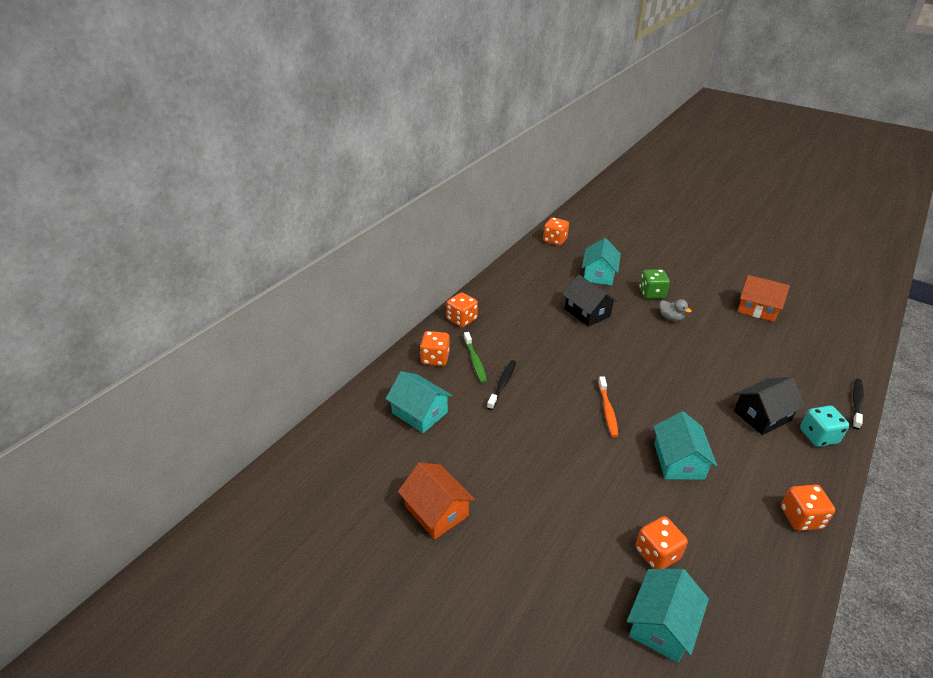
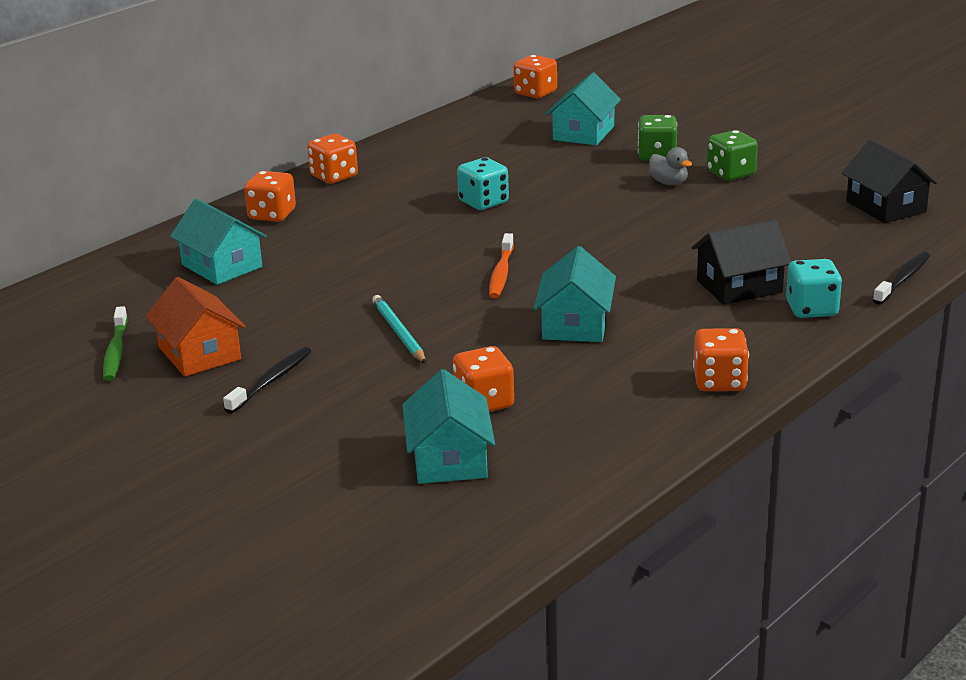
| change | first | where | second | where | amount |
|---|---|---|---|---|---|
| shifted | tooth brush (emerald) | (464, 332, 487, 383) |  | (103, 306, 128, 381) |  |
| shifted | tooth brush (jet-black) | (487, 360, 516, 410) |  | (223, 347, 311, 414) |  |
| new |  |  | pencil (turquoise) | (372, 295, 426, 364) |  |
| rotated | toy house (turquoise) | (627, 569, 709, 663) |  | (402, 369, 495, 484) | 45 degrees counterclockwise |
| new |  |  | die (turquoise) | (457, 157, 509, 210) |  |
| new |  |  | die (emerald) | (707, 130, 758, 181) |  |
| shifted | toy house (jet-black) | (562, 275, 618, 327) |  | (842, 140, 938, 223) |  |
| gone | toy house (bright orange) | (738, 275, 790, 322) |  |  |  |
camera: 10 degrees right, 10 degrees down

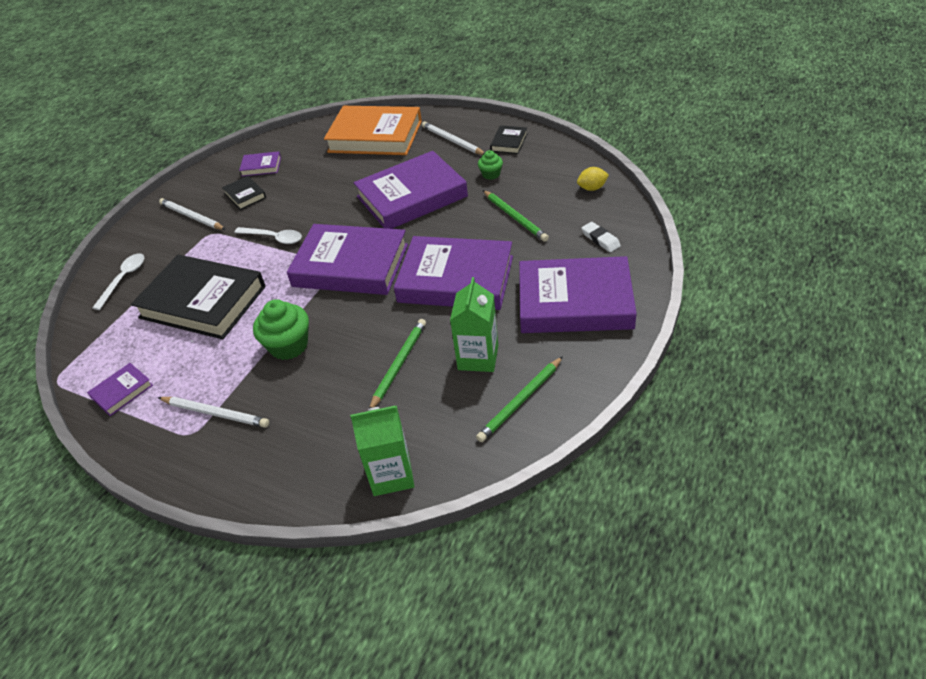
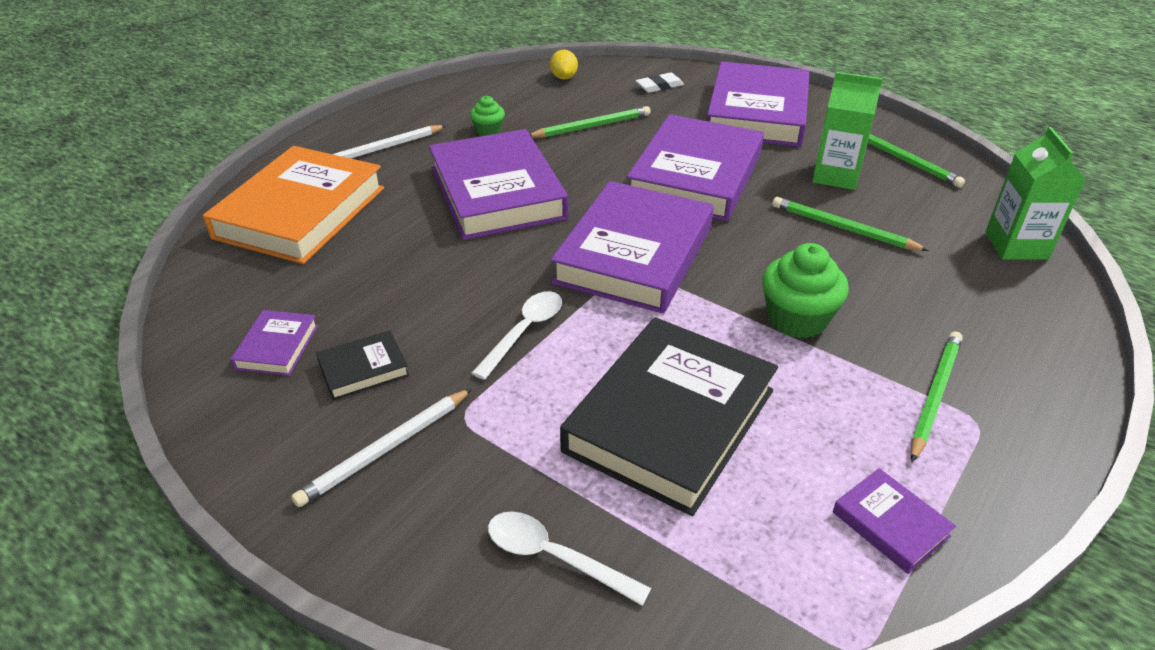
| change | first | where | second | where | amount |
|---|---|---|---|---|---|
| repainted | pencil (pure white) | (158, 397, 269, 428) | pencil (emerald) | (911, 331, 963, 462) |  |
| gone | hardback (jet-black) | (490, 125, 527, 154) |  |  |  |
camera: 85 degrees left, 5 degrees down

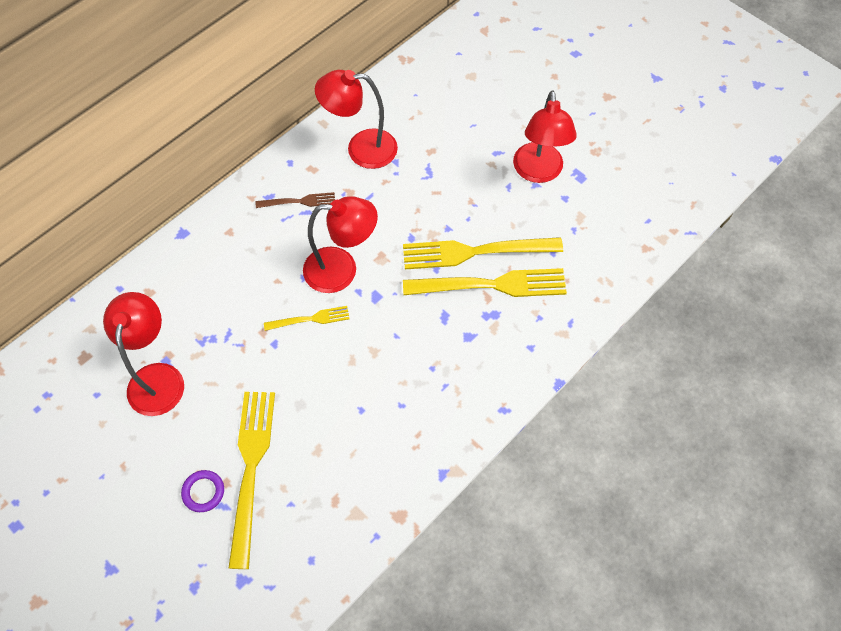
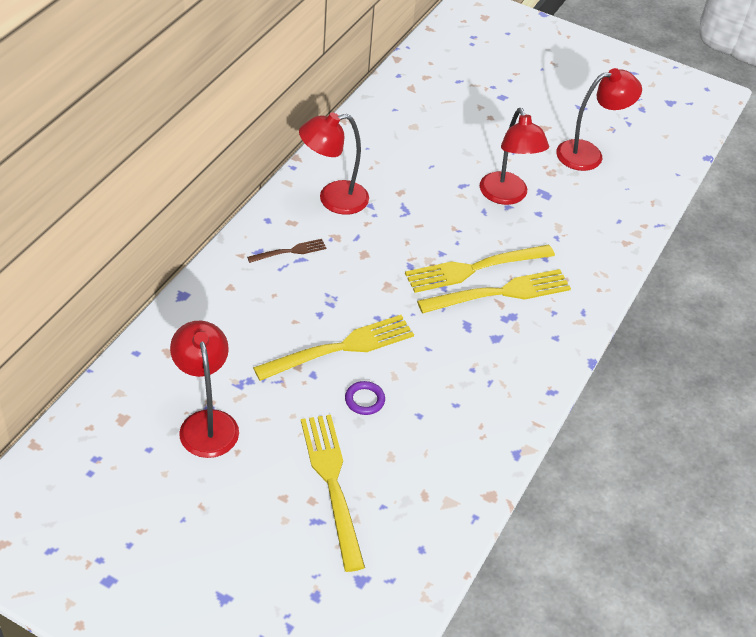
| change | first | where | second | where | amount |
|---|---|---|---|---|---|
| scaled | fork (yellow) | (264, 306, 350, 331) |  | (253, 315, 414, 381) | x1.95 |
| shifted | torus (violet) | (181, 470, 224, 512) |  | (345, 381, 385, 415) |  |
| shifted | desk lamp (scarlet) | (303, 196, 378, 293) |  | (556, 68, 642, 171) |  |
camera: 20 degrees left, 15 degrees down

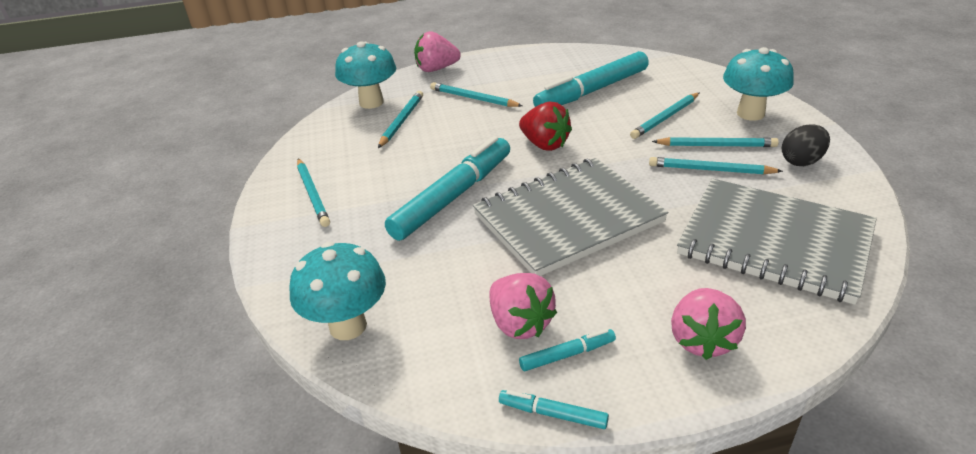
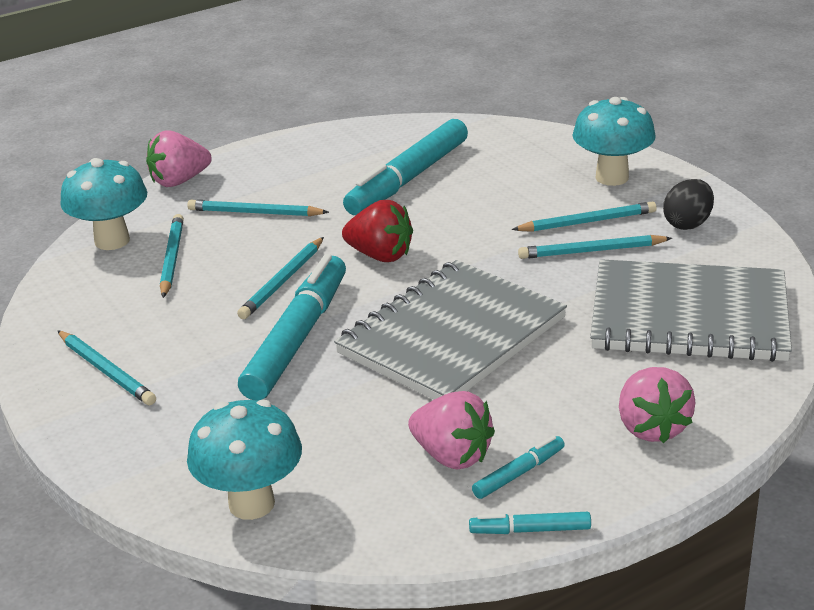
| change | first | where | second | where | amount |
|---|---|---|---|---|---|
| shifted | pencil (turquoise) | (630, 93, 699, 139) |  | (237, 237, 324, 319) |  |
camera: 20 degrees left, 5 degrees down

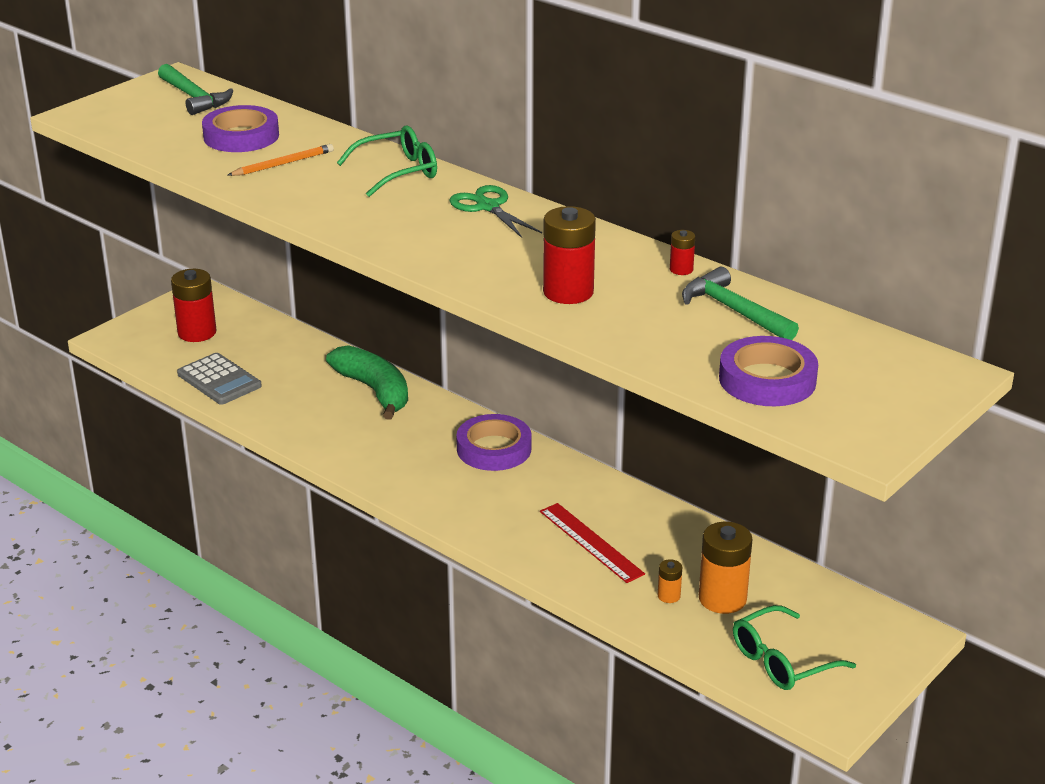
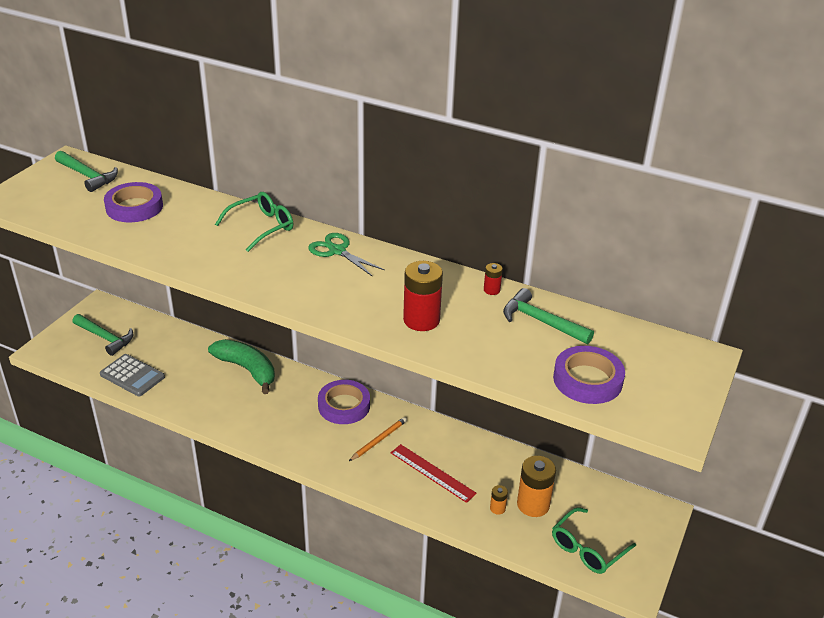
| change | first | where | second | where | amount |
|---|---|---|---|---|---|
| swapped | battery (scarlet) | (171, 269, 216, 342) | claw hammer (emerald) | (72, 314, 134, 356) |  |
| shifted | pencil (bright orange) | (228, 144, 334, 176) |  | (349, 417, 407, 461) |  |
camera: 15 degrees left, 5 degrees up

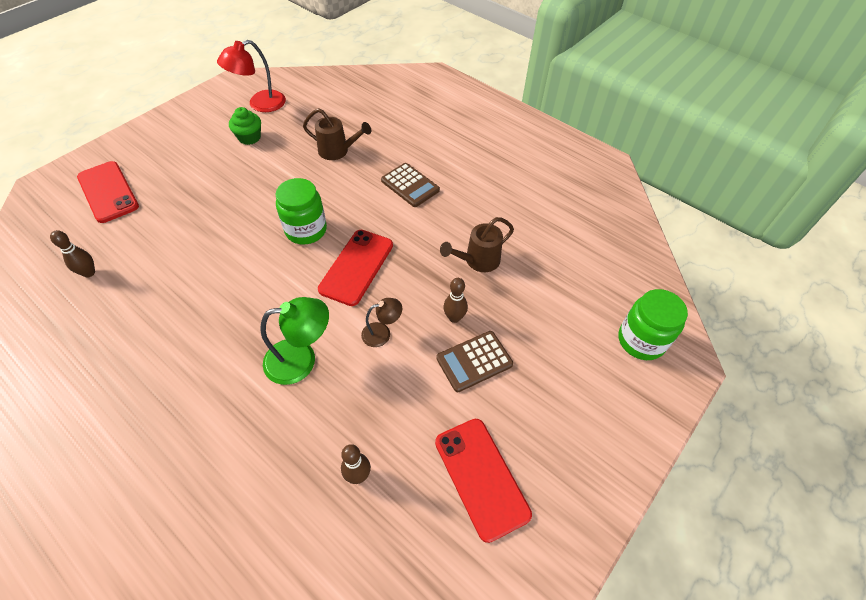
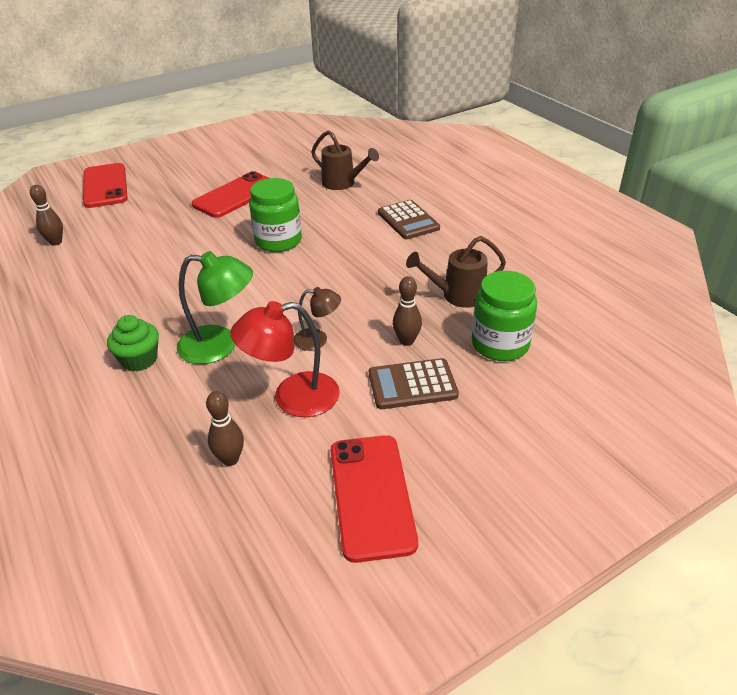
| change | first | where | second | where | amount |
|---|---|---|---|---|---|
| shifted | fairy cake (emerald) | (229, 107, 261, 145) |  | (107, 315, 159, 371) |  |
| shifted | phone (scarlet) | (318, 230, 393, 306) |  | (192, 171, 269, 218) |  |
| shifted | desk lamp (scarlet) | (217, 40, 286, 112) |  | (230, 301, 340, 417) |  |
| shifted | jar (emerald) | (618, 289, 688, 360) |  | (472, 271, 537, 361) |  |
camera: 20 degrees right, 15 degrees down

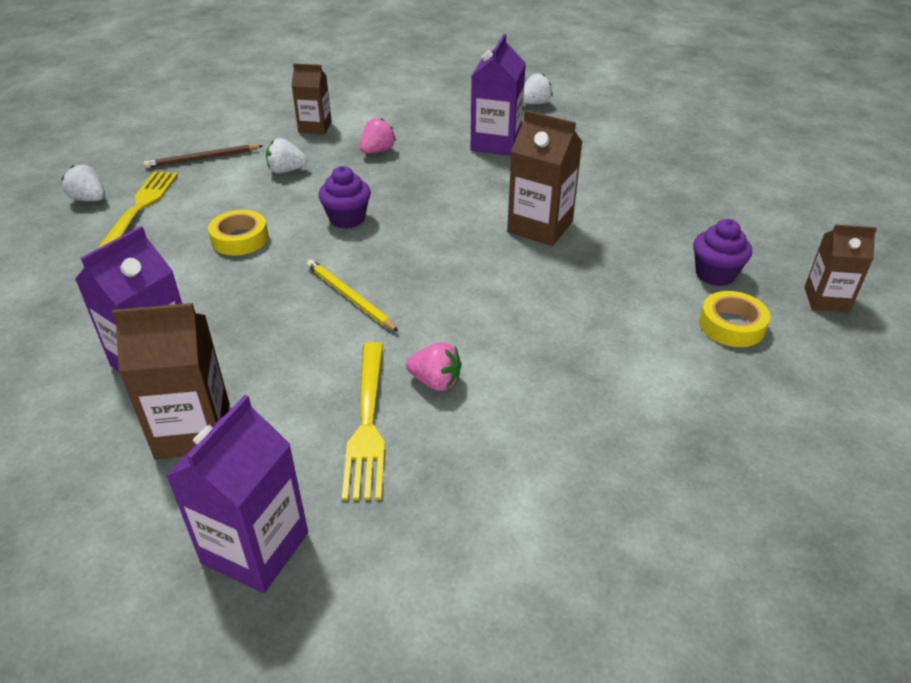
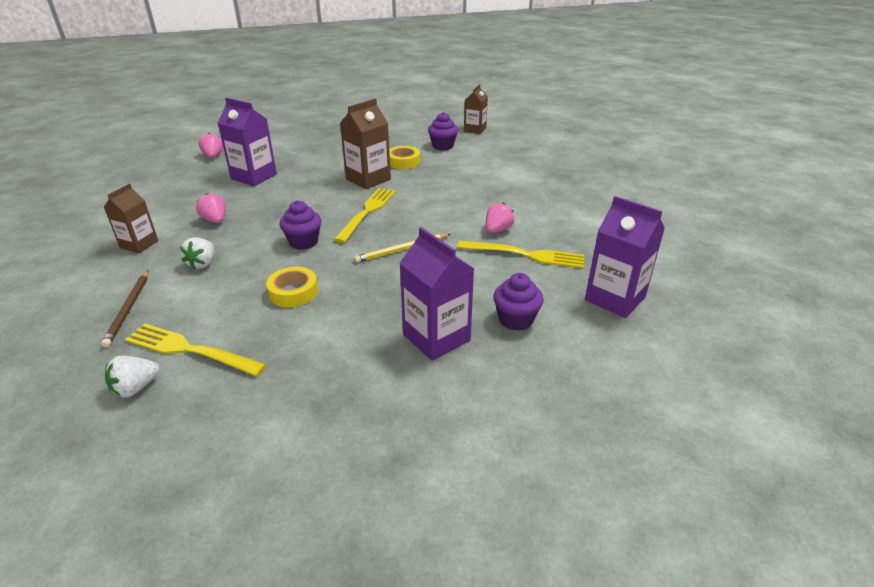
| change | first | where | second | where | amount |
|---|---|---|---|---|---|
| repainted | toy strawberry (pure white) | (523, 73, 553, 104) | toy strawberry (rose-pink) | (199, 133, 223, 158) |  |
| new |  |  | fork (yellow) | (334, 188, 396, 243) |  |
| shifted | sticky tape (yellow) | (699, 291, 770, 347) |  | (389, 146, 420, 169) |  |
| swapped | milk carton (brown) | (112, 303, 230, 459) | fairy cake (violet) | (493, 273, 544, 331) |  |
camera: 75 degrees left, 5 degrees down

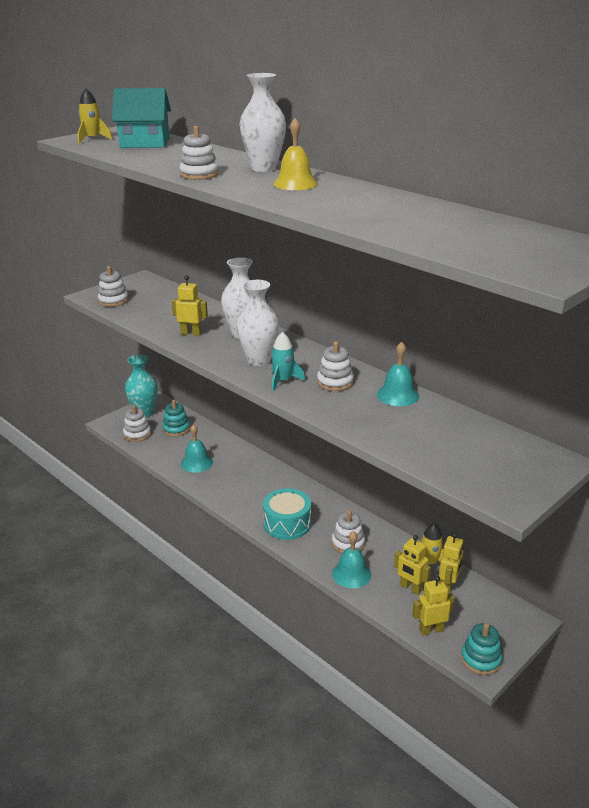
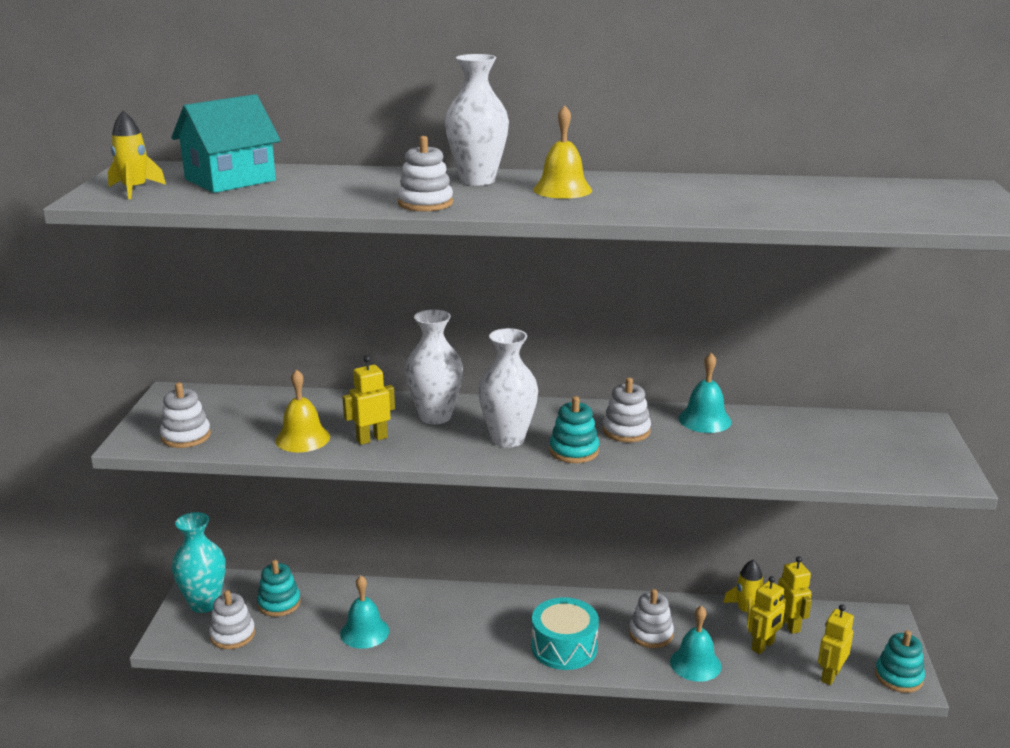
| change | first | where | second | where | amount |
|---|---|---|---|---|---|
| new |  |  | hand bell (yellow) | (275, 369, 330, 452) |  |
| swapped | toy rocket (turquoise) | (271, 332, 305, 391) | ring stacker (turquoise) | (549, 396, 599, 463) |  |
| rotated | toy robot (yellow) | (394, 535, 431, 595) |  | (748, 576, 786, 654) | 45 degrees counterclockwise |
camera: 40 degrees left, 5 degrees down

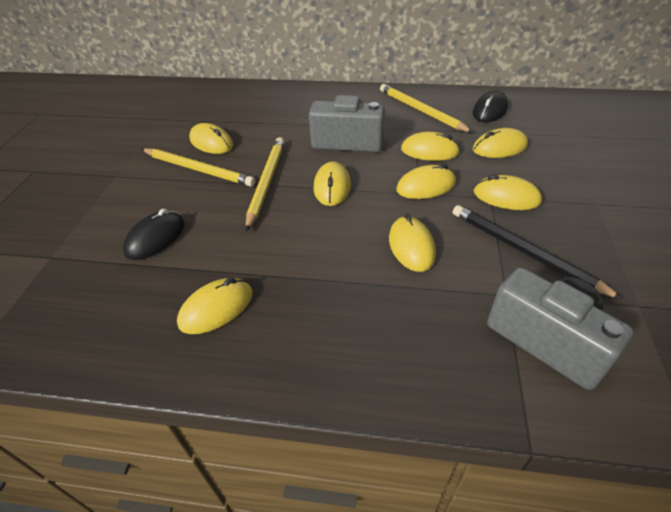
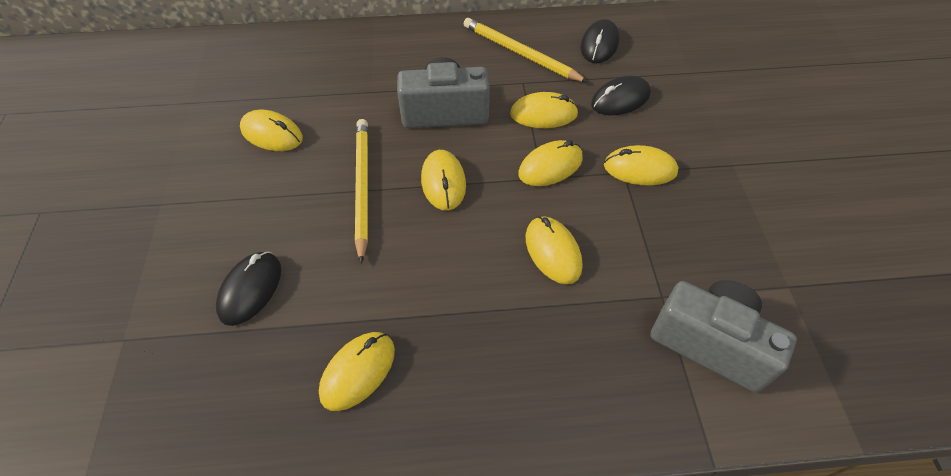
| change | first | where | second | where | amount |
|---|---|---|---|---|---|
| repainted | PC mouse (yellow) | (473, 128, 528, 158) | PC mouse (jet-black) | (591, 76, 651, 115) |  |
| gone | pencil (yellow) | (141, 148, 256, 187) |  |  |  |
| gone | pencil (jet-black) | (453, 205, 623, 300) |  |  |  |
camera: 15 degrees left, 10 degrees up

